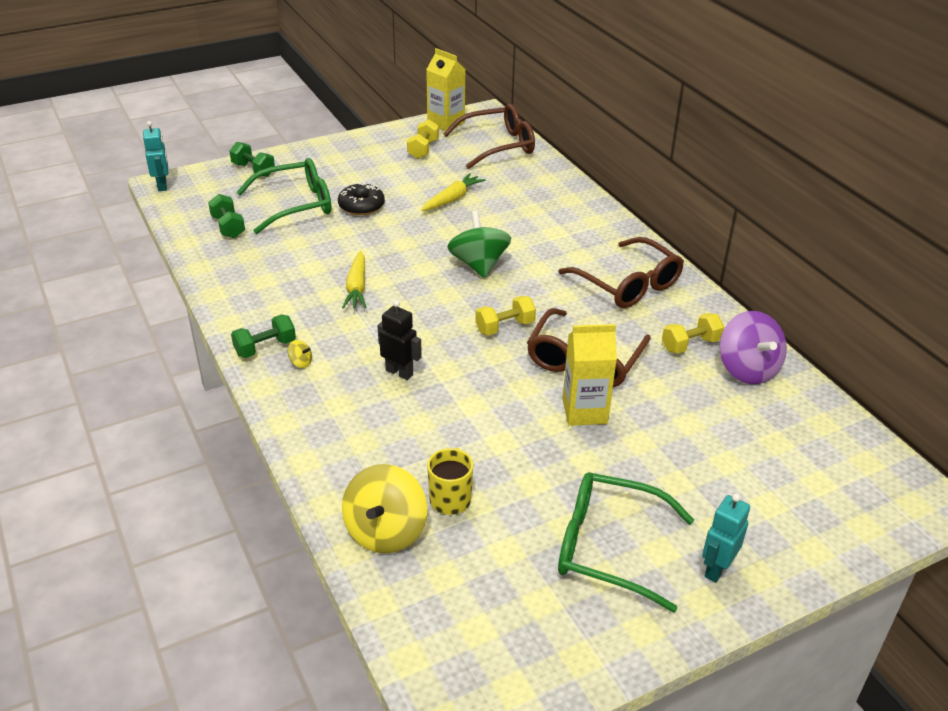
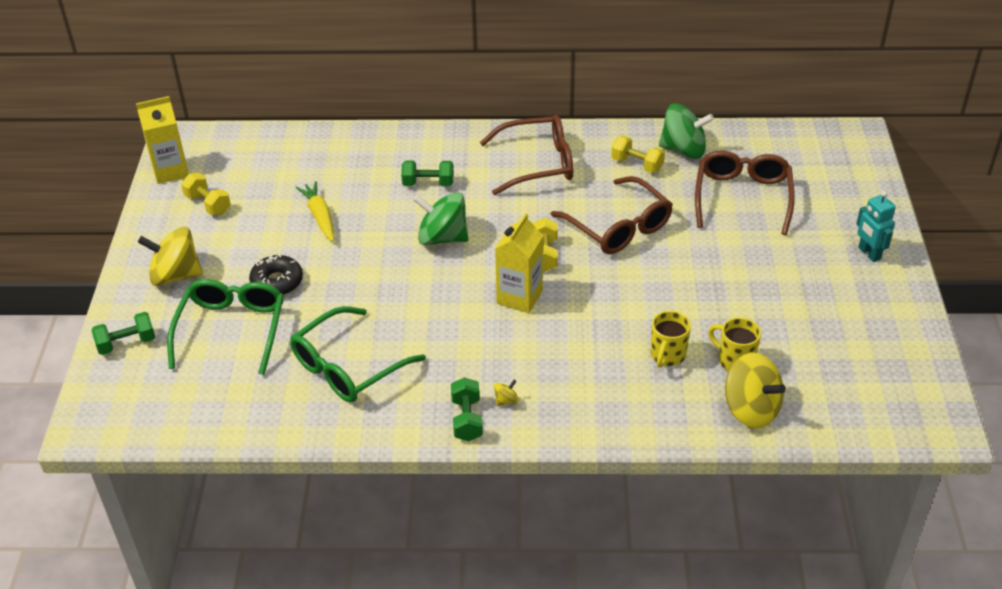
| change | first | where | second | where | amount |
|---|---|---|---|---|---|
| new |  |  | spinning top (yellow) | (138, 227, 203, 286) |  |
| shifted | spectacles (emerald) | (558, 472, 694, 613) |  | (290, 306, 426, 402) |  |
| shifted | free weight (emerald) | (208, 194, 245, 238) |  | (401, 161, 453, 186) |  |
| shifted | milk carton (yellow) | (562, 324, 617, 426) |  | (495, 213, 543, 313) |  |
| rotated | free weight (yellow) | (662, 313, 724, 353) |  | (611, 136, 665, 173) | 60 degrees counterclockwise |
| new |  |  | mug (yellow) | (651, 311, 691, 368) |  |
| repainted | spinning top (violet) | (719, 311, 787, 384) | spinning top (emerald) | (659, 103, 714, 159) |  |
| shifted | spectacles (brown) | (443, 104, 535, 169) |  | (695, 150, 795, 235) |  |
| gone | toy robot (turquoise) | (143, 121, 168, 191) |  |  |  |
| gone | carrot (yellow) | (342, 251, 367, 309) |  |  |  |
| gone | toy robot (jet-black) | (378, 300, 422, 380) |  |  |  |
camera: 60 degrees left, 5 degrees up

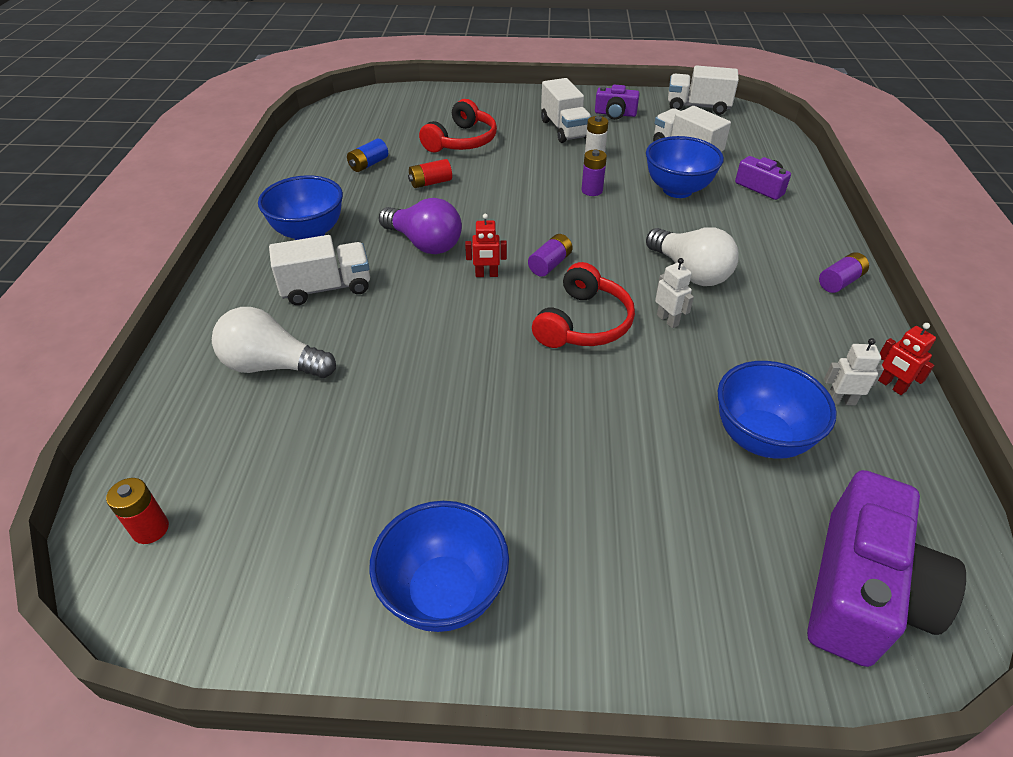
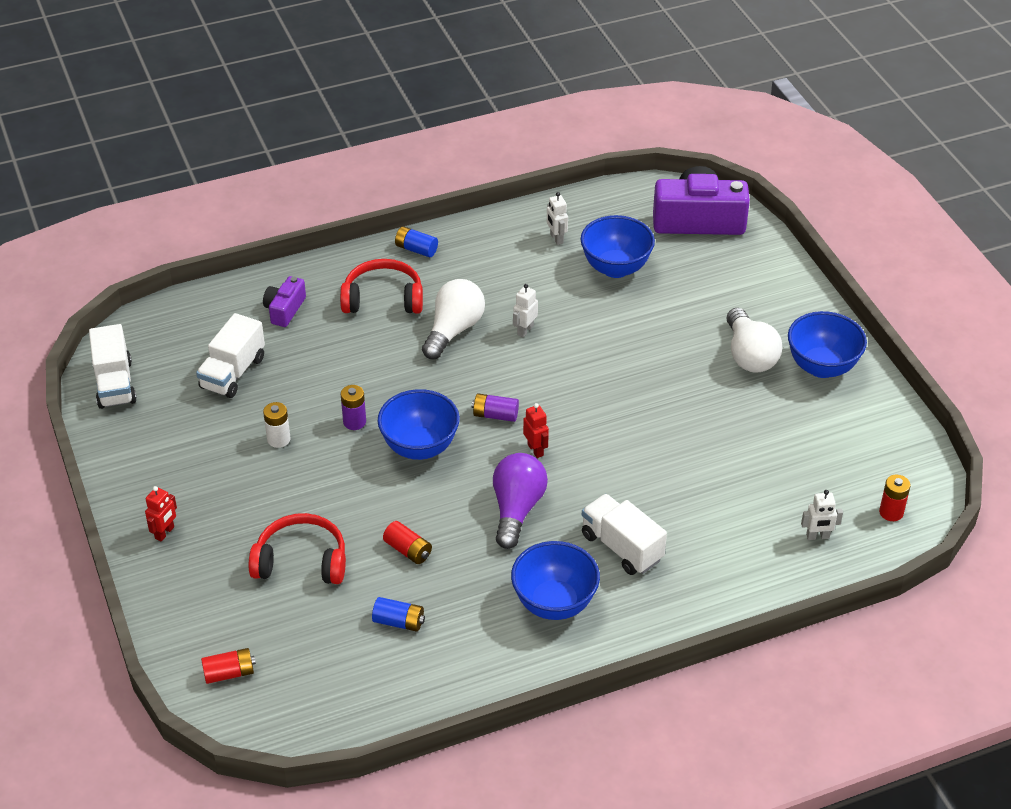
| change | first | where | second | where | amount |
|---|---|---|---|---|---|
| shifted | toy robot (scarlet) | (878, 323, 936, 395) |  | (145, 486, 177, 541) |  |
| new |  |  | battery (scarlet) | (201, 648, 256, 684) |  |
| shifted | headset (scarlet) | (532, 262, 635, 348) |  | (340, 259, 423, 314) |  |
| shifted | bowl (royal blue) | (646, 136, 724, 198) |  | (377, 389, 460, 460) |  |
| repainted | battery (violet) | (819, 252, 869, 293) | battery (royal blue) | (395, 226, 438, 257) |  |
| shifted | light bulb (pure white) | (212, 307, 336, 378) |  | (727, 308, 782, 373) |  |
| new |  |  | toy robot (pure white) | (801, 490, 843, 540) |  |
| gone | toy truck (pure white) | (541, 78, 591, 143) |  |  |  |
| gone | compact camera (violet) | (595, 85, 640, 120) |  |  |  |
camera: 115 degrees left, 0 degrees up

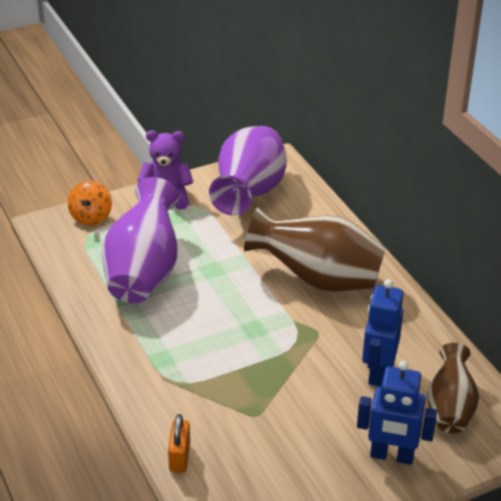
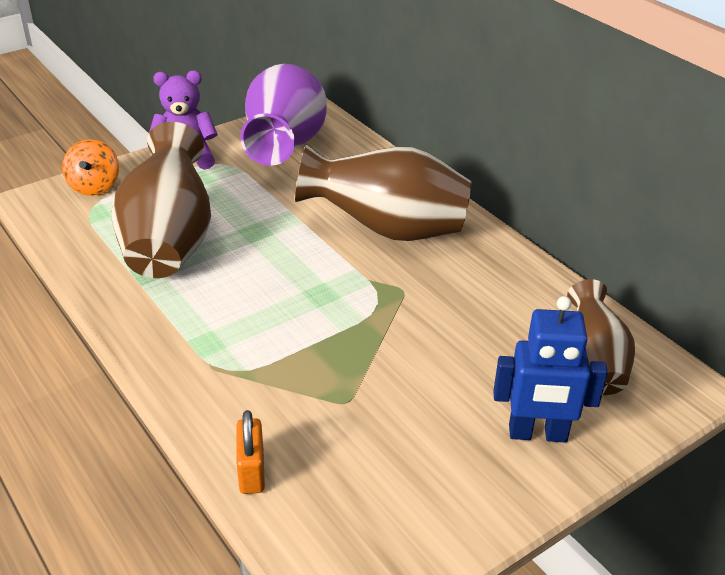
| change | first | where | second | where | amount |
|---|---|---|---|---|---|
| repainted | flower vase (violet) | (102, 177, 179, 303) | flower vase (brown) | (112, 122, 211, 278) |  |
| gone | toy robot (royal blue) | (362, 279, 403, 387) |  |  |  |
camera: 10 degrees left, 0 degrees up

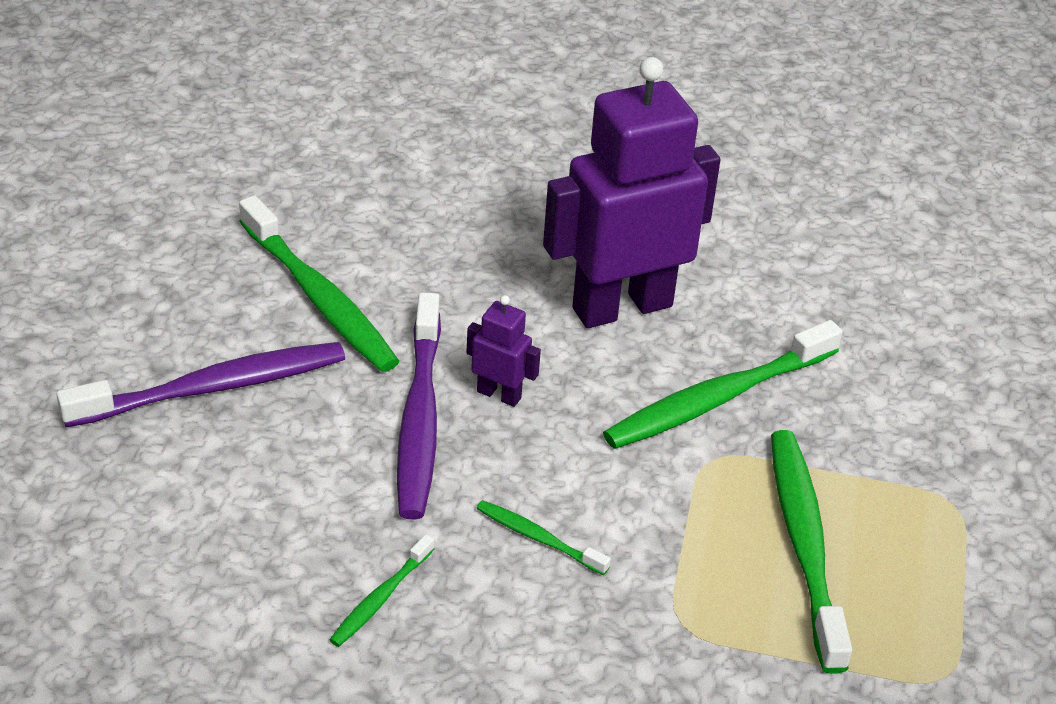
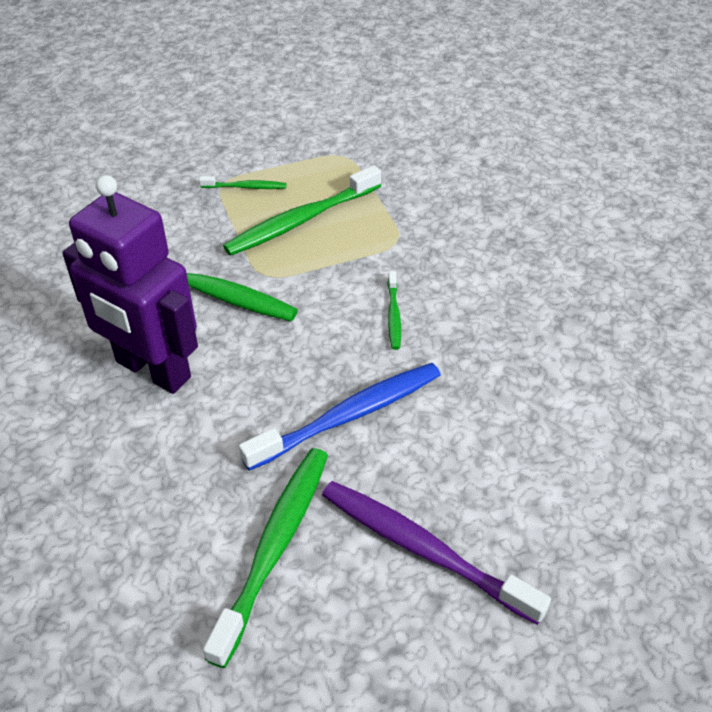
| change | first | where | second | where | amount |
|---|---|---|---|---|---|
| shifted | tooth brush (emerald) | (329, 534, 434, 647) |  | (199, 176, 287, 189) |  |
| repainted | tooth brush (violet) | (397, 292, 441, 520) | tooth brush (royal blue) | (239, 363, 441, 471) |  |
| gone | toy robot (violet) | (466, 295, 541, 407) |  |  |  |
camera: 120 degrees left, 5 degrees up

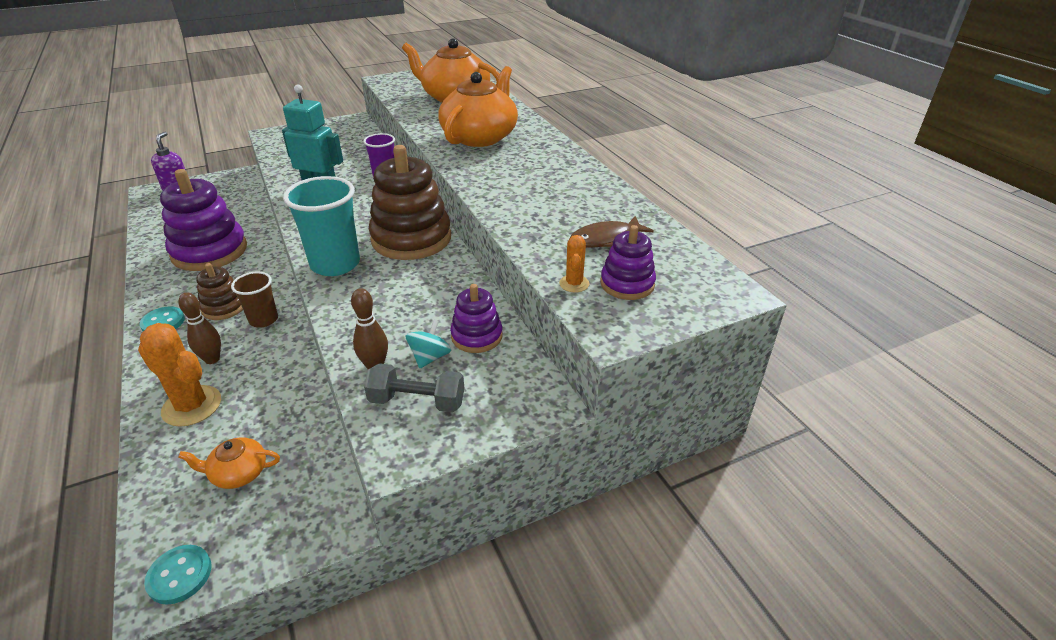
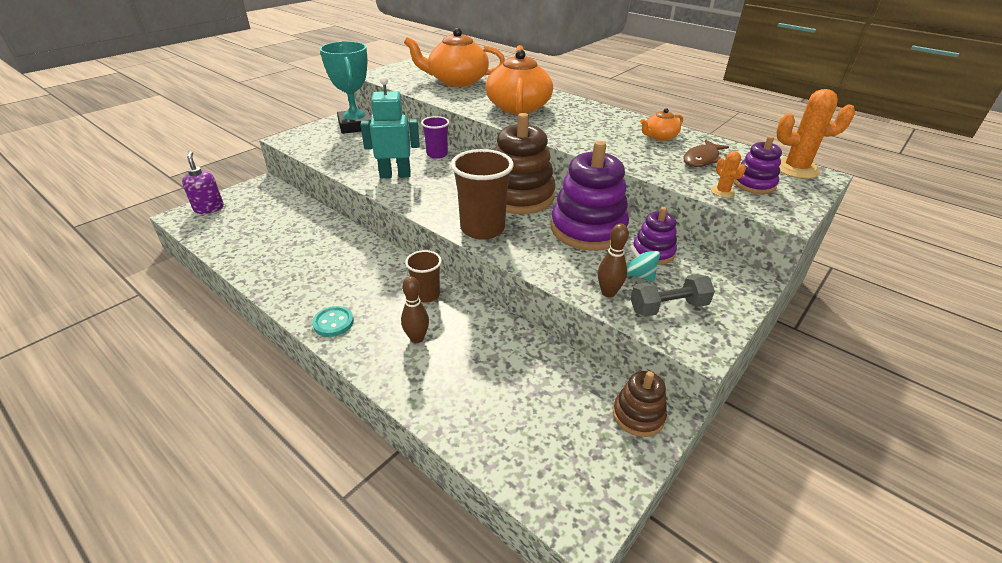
| change | first | where | second | where | amount |
|---|---|---|---|---|---|
| new |  |  | prize cup (turquoise) | (320, 41, 371, 134) |  |
| repainted | beaker (turquoise) | (283, 176, 360, 276) | beaker (brown) | (451, 149, 514, 240) |  |
| shifted | ring stacker (violet) | (160, 169, 247, 271) |  | (551, 141, 629, 251) |  |
| shifted | ring stacker (brown) | (196, 263, 243, 320) |  | (613, 371, 667, 437) |  |
| rotated | spinning top (turquoise) | (406, 319, 451, 368) |  | (627, 245, 660, 282) | 45 degrees counterclockwise |
| shifted | china teapot (bright orange) | (178, 437, 280, 489) |  | (640, 108, 683, 141) |  |
| shifted | cactus (bright orange) | (138, 323, 221, 427) |  | (776, 89, 855, 179) |  |
| gone | shirt button (turquoise) | (144, 545, 212, 604) |  |  |  |
camera: 25 degrees left, 0 degrees up

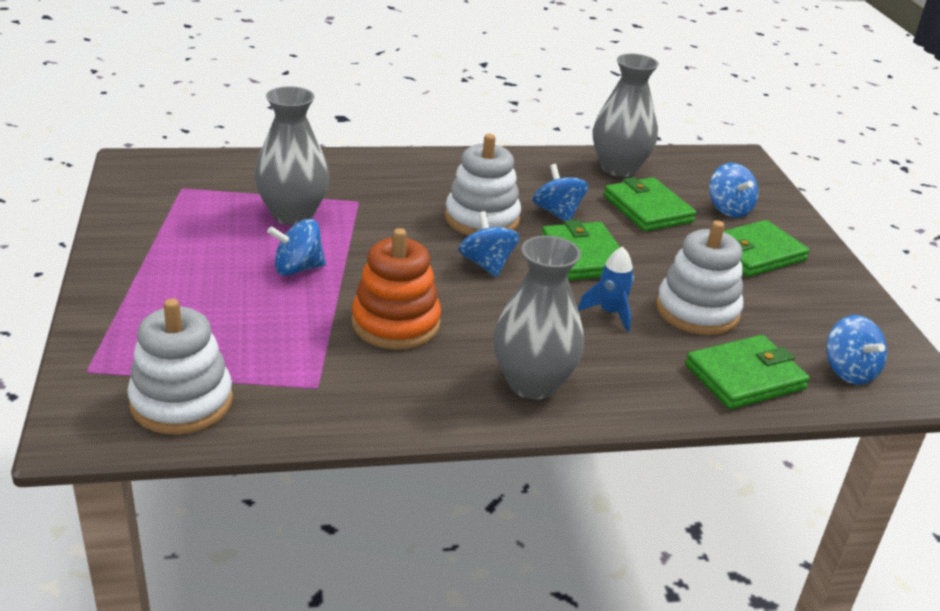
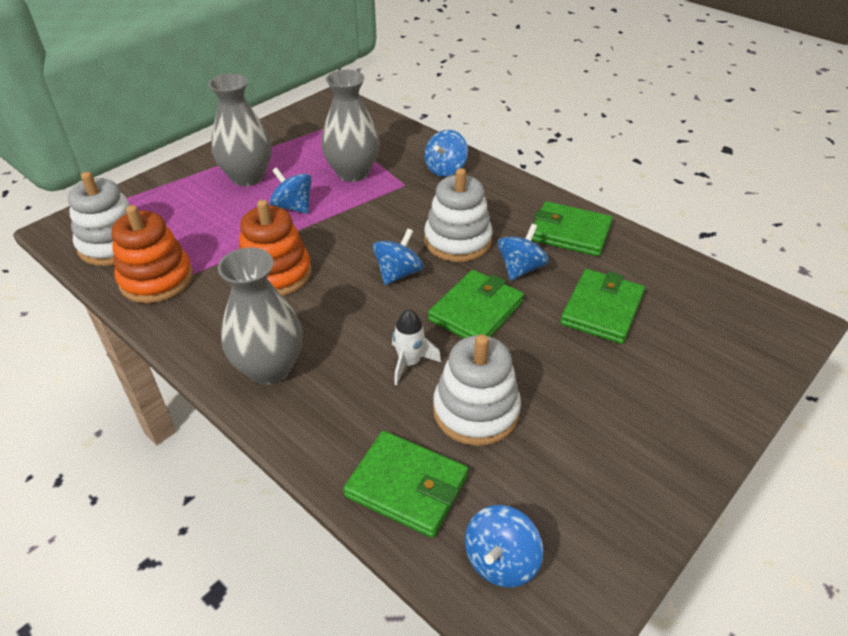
| change | first | where | second | where | amount |
|---|---|---|---|---|---|
| new |  |  | ring stacker (bright orange) | (111, 205, 193, 303) |  |
| shifted | flower vase (gray) | (593, 54, 659, 177) |  | (208, 73, 271, 186) |  |
| repainted | toy rocket (royal blue) | (578, 246, 634, 332) | toy rocket (pure white) | (392, 309, 441, 385) |  |
| shifted | spinning top (royal blue) | (709, 163, 759, 217) |  | (424, 130, 468, 177) |  |
| shifted | card wallet (emerald) | (723, 220, 810, 277) |  | (531, 201, 613, 257) |  |
camera: 55 degrees right, 10 degrees up

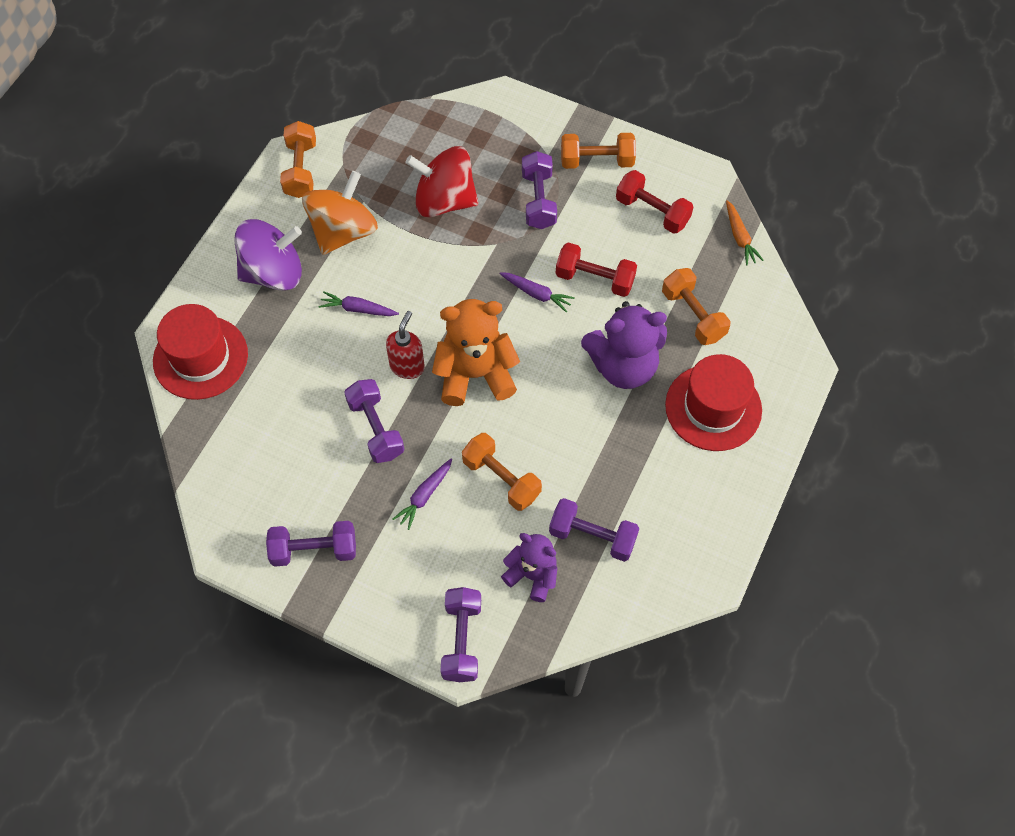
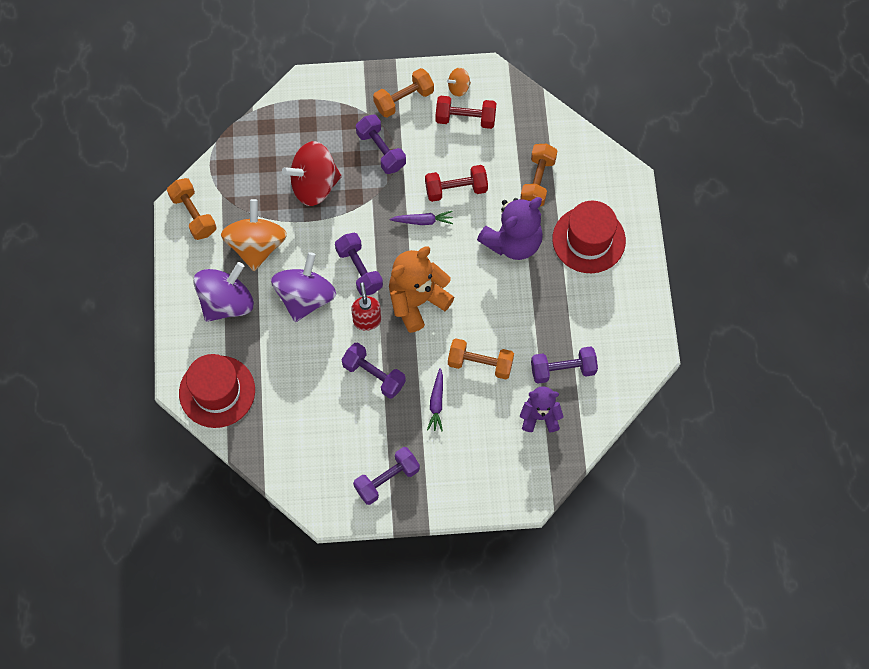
| change | first | where | second | where | amount |
|---|---|---|---|---|---|
| swapped | carrot (violet) | (319, 291, 399, 316) | spinning top (violet) | (271, 252, 336, 322) |  |
| shifted | free weight (violet) | (440, 587, 481, 682) |  | (335, 233, 383, 296) |  |
| new |  |  | spinning top (bright orange) | (447, 68, 471, 97) |  |
| rotated | free weight (bright orange) | (662, 268, 731, 345) |  | (520, 144, 557, 206) | 75 degrees clockwise |
| gone | carrot (bright orange) | (726, 200, 764, 266) |  |  |  |
camera: 30 degrees left, 5 degrees up

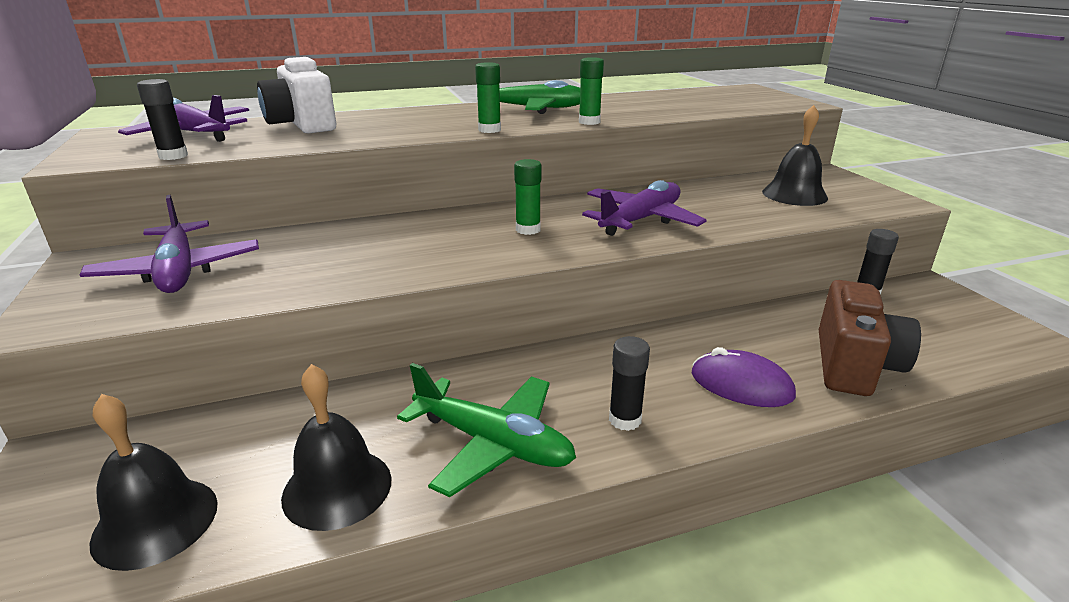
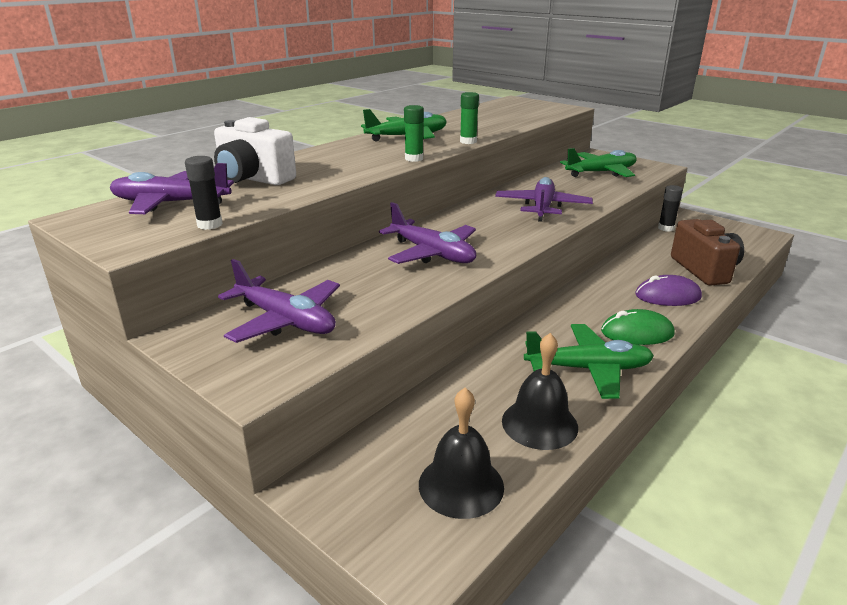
| change | first | where | second | where | amount |
|---|---|---|---|---|---|
| new |  |  | aeroplane (violet) | (379, 202, 476, 264) |  |
| swapped | hand bell (jet-black) | (762, 105, 828, 206) | aeroplane (emerald) | (560, 148, 637, 177) |  |
| swapped | glue stick (jet-black) | (609, 336, 650, 431) | PC mouse (emerald) | (601, 309, 675, 345) |  |
| gone | glue stick (emerald) | (514, 159, 541, 235) |  |  |  |
camera: 30 degrees left, 0 degrees up

